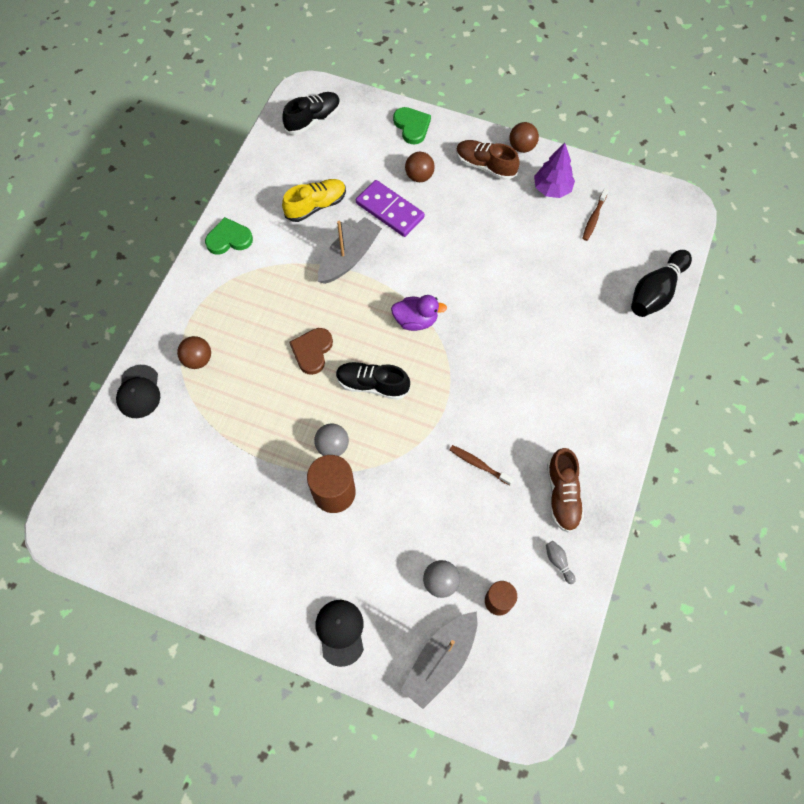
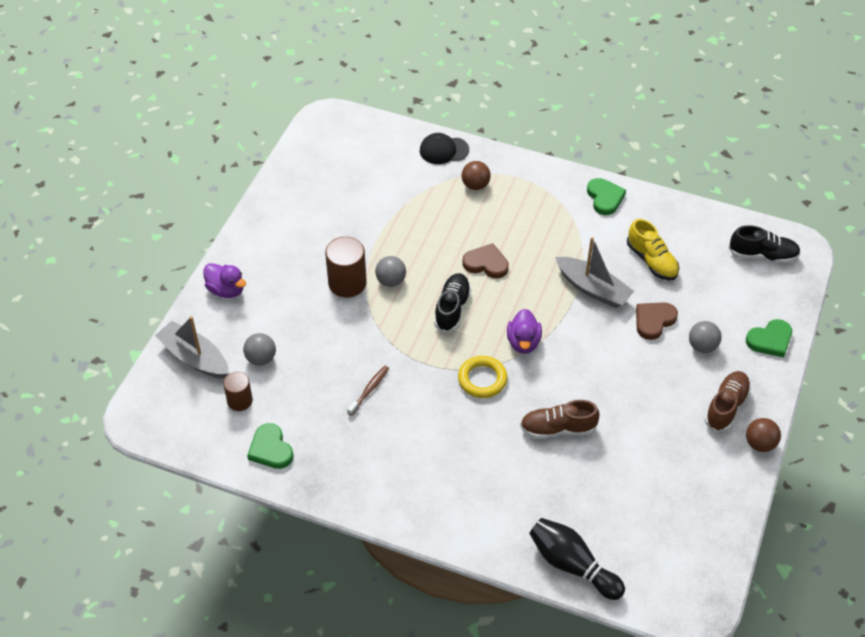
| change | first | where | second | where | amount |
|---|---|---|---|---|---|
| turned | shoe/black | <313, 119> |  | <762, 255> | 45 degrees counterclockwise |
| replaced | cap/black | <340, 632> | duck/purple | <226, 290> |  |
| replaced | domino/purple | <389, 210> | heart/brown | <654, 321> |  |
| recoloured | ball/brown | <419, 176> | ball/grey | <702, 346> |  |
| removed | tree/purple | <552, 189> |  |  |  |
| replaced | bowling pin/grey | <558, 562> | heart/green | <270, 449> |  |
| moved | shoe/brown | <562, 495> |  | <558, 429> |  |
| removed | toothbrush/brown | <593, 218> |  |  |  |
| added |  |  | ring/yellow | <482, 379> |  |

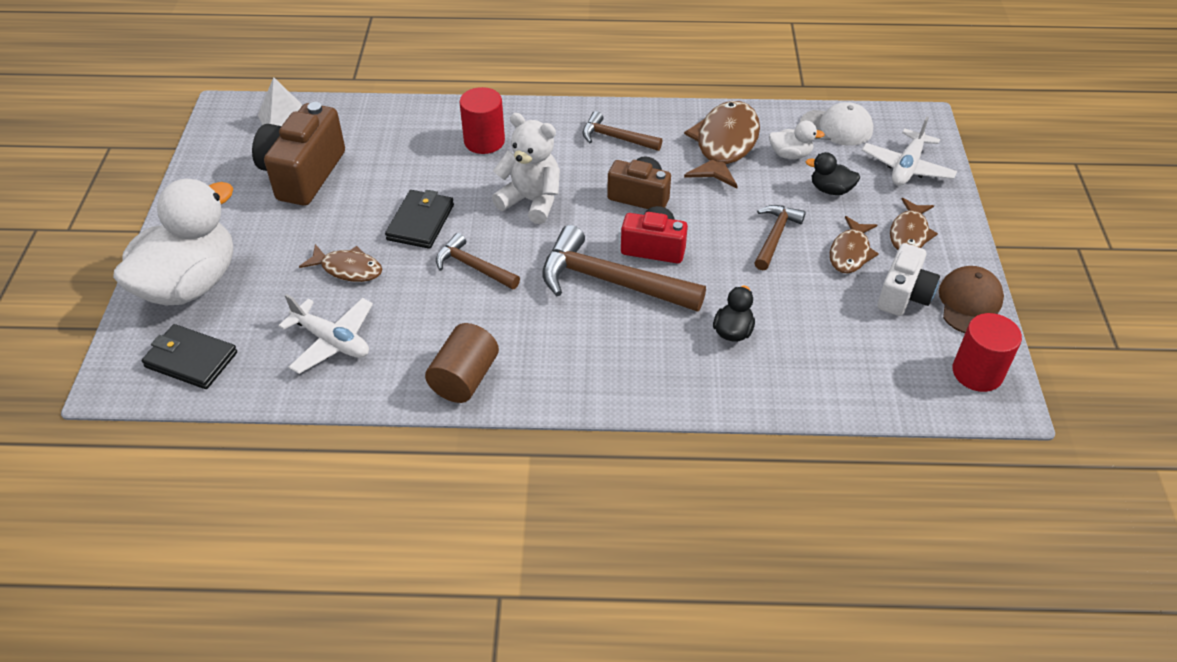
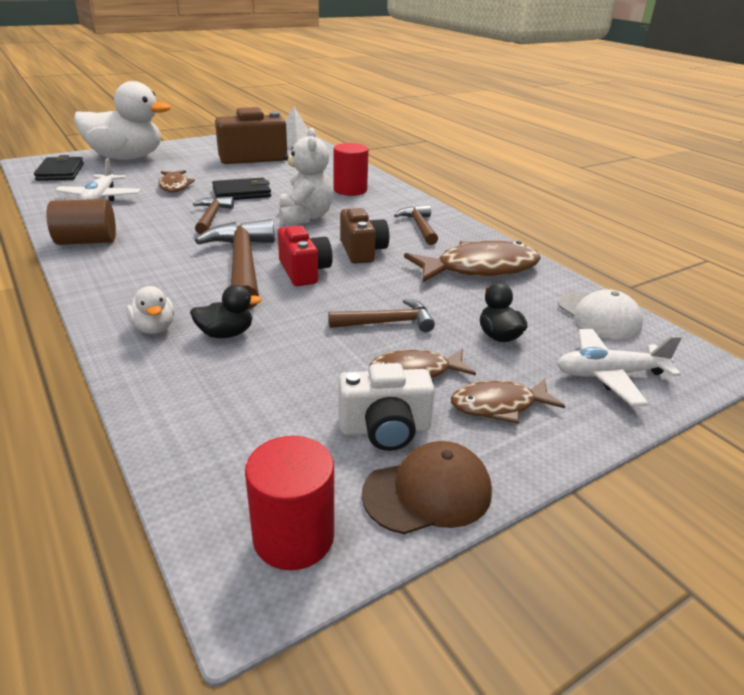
| change | first | where | second | where | amount |
|---|---|---|---|---|---|
| moved | duck/white | <790, 155> |  | <154, 328> |  |

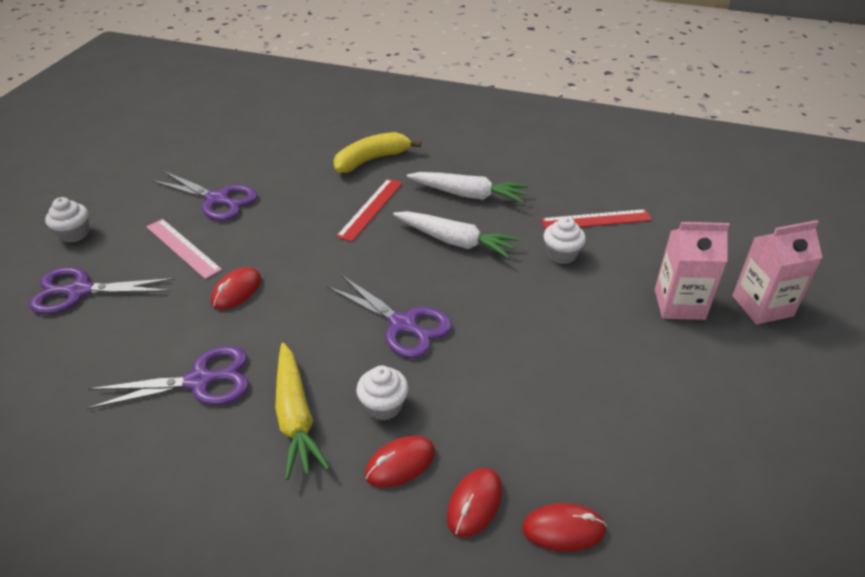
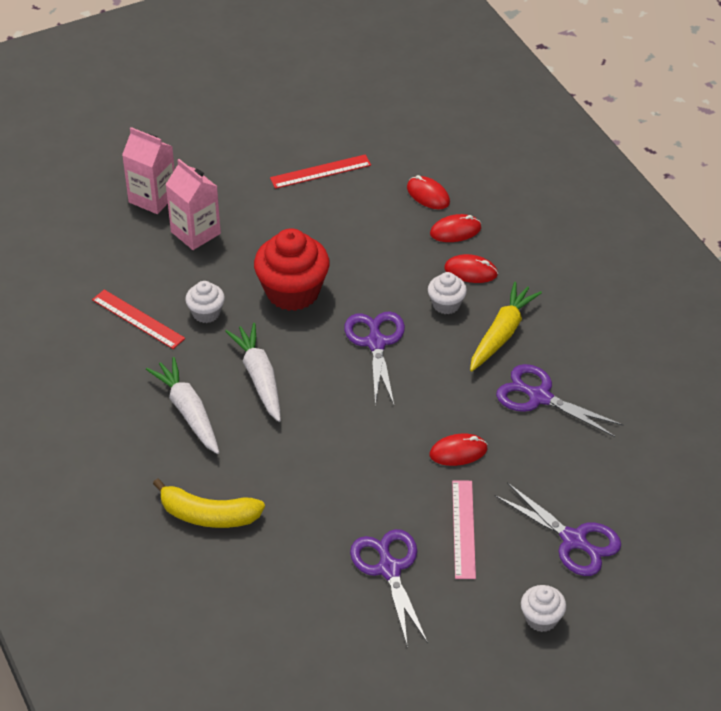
| change | first | where | second | where | amount |
|---|---|---|---|---|---|
| moved | ruler/red | <370, 209> |  | <320, 171> |  |
| added |  |  | cupcake/red | <292, 292> |  |

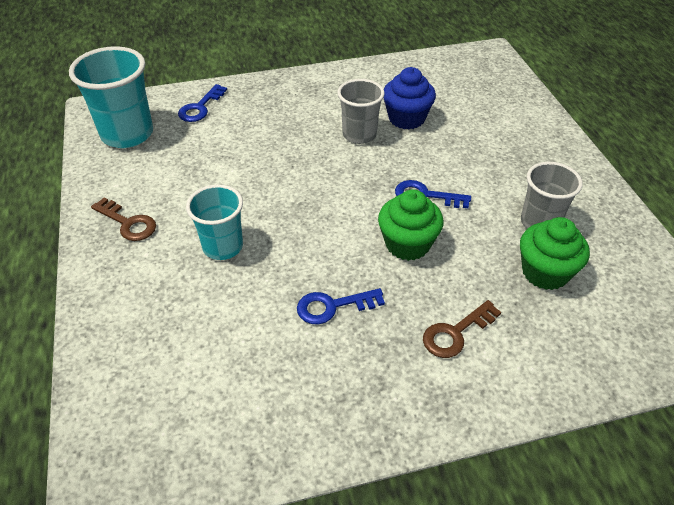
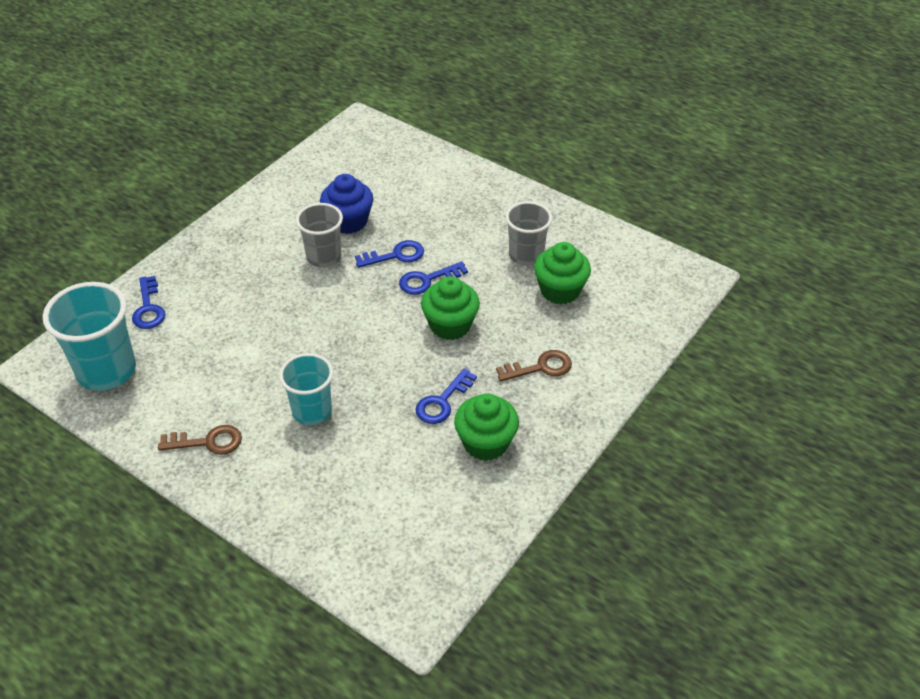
| change | first | where | second | where | amount |
|---|---|---|---|---|---|
| turned | key/brown | <455, 333> |  | <540, 367> | 120 degrees counterclockwise |
| added |  |  | key/blue | <396, 255> |  |
| added |  |  | cupcake/green | <485, 443> |  |

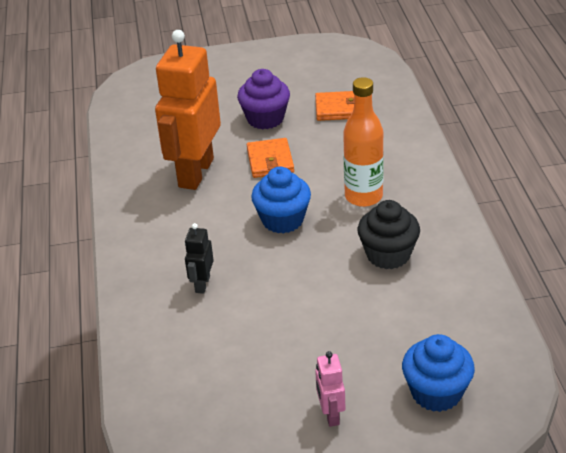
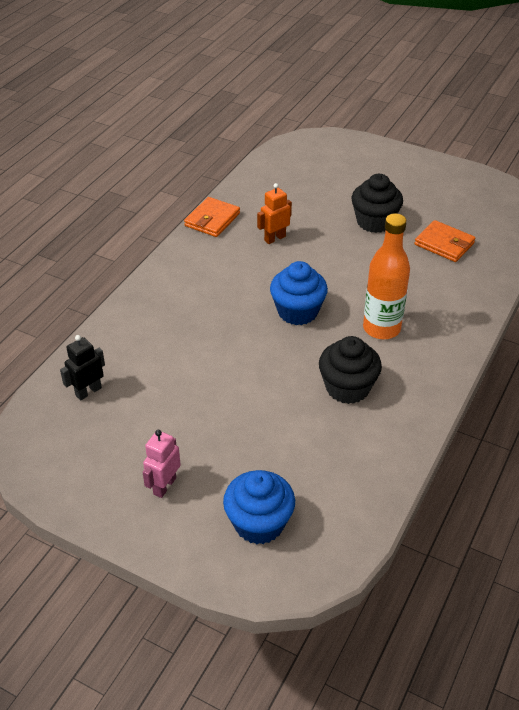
| change | first | where | second | where | amount |
|---|---|---|---|---|---|
| resized | robot/orange | <195, 173> |  | <274, 238> | x0.43 |
| moved | robot/black | <202, 284> |  | <88, 391> |  |
| recoloured | cupcake/purple | <265, 119> | cupcake/black | <374, 222> |  |
| moved | wallet/orange | <270, 161> |  | <212, 220> |  |

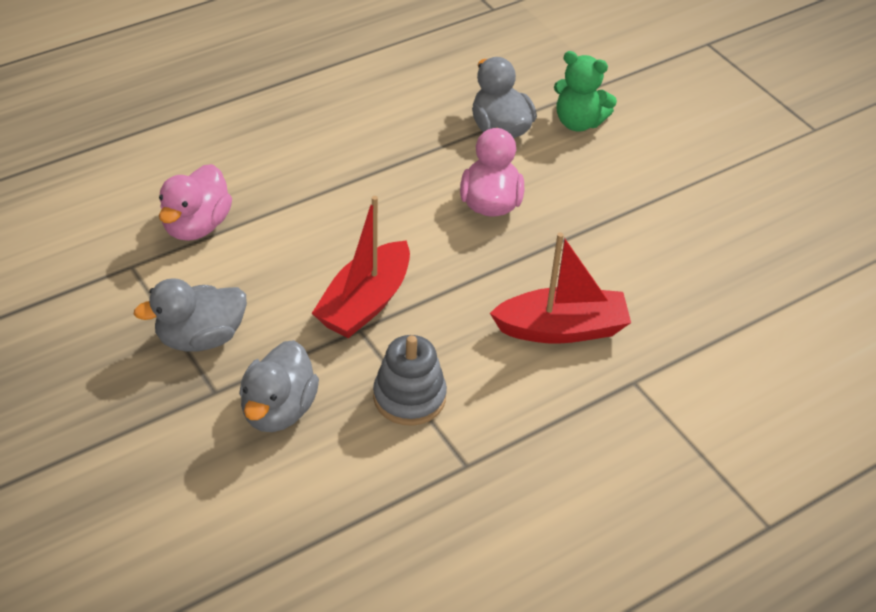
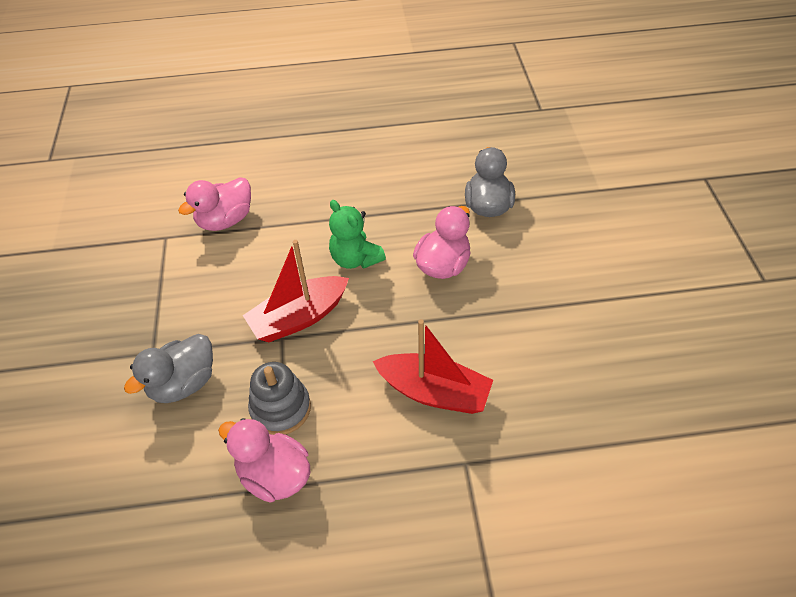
| change | first | where | second | where | amount |
|---|---|---|---|---|---|
| removed | duck/grey | <200, 338> |  |  |  |
| moved | teddy bear/green | <578, 122> |  | <355, 259> |  |
| added |  |  | duck/pink | <274, 475> |  |

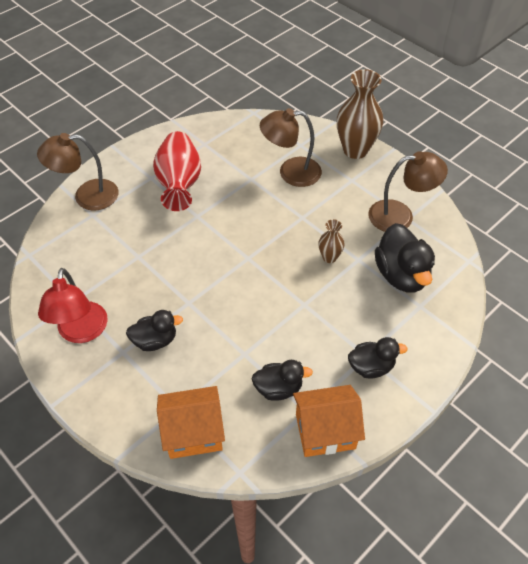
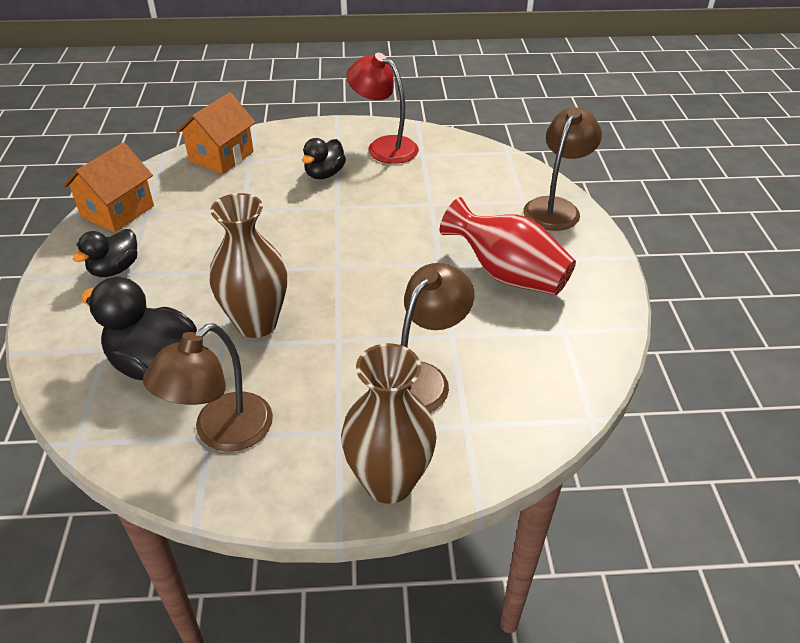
| change | first | where | second | where | amount |
|---|---|---|---|---|---|
| removed | duck/black | <278, 388> |  |  |  |
| resized | vase/brown | <329, 257> |  | <256, 323> | x1.99 |

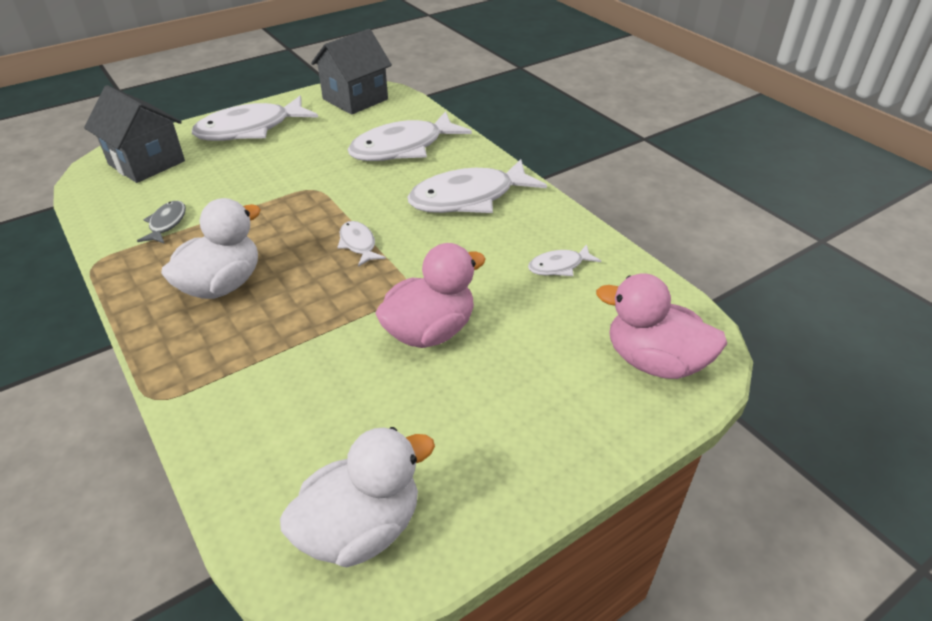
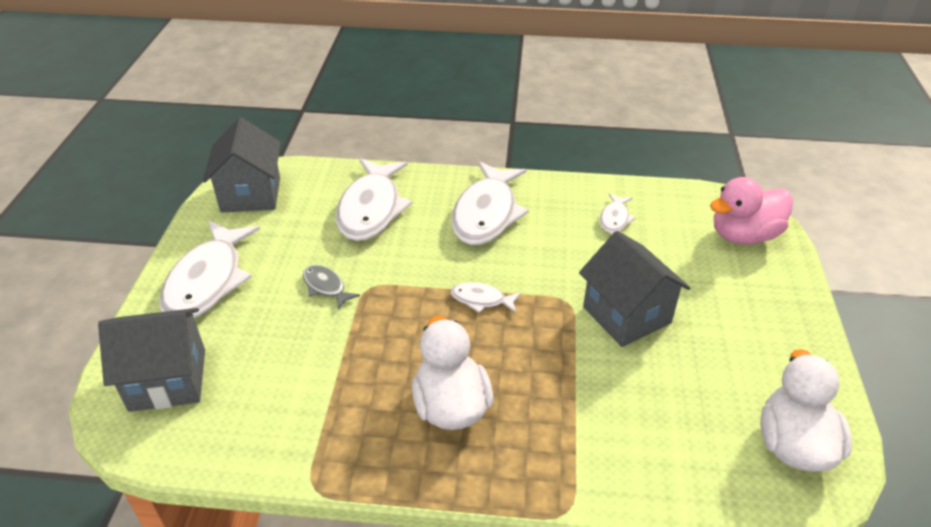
| change | first | where | second | where | amount |
|---|---|---|---|---|---|
| moved | fish/grey | <166, 223> |  | <326, 287> |  |
| replaced | duck/pink | <430, 331> | house/grey | <626, 315> |  |

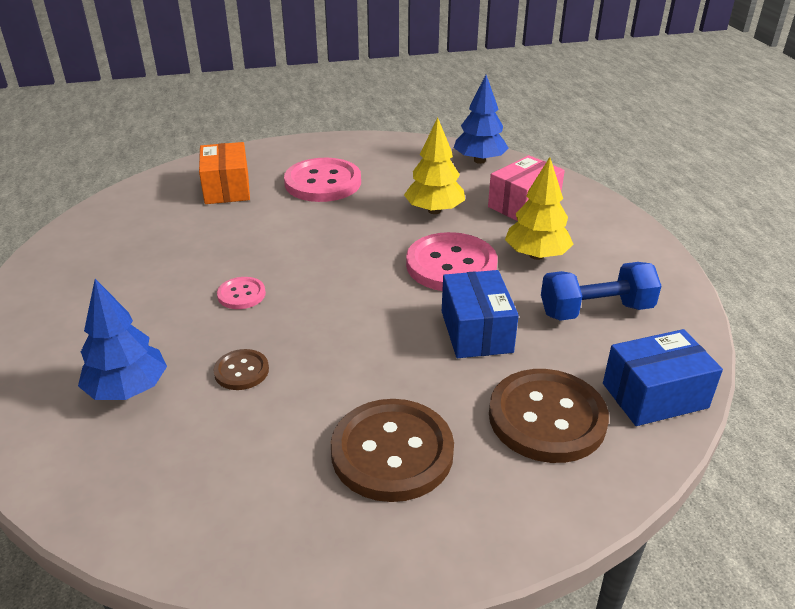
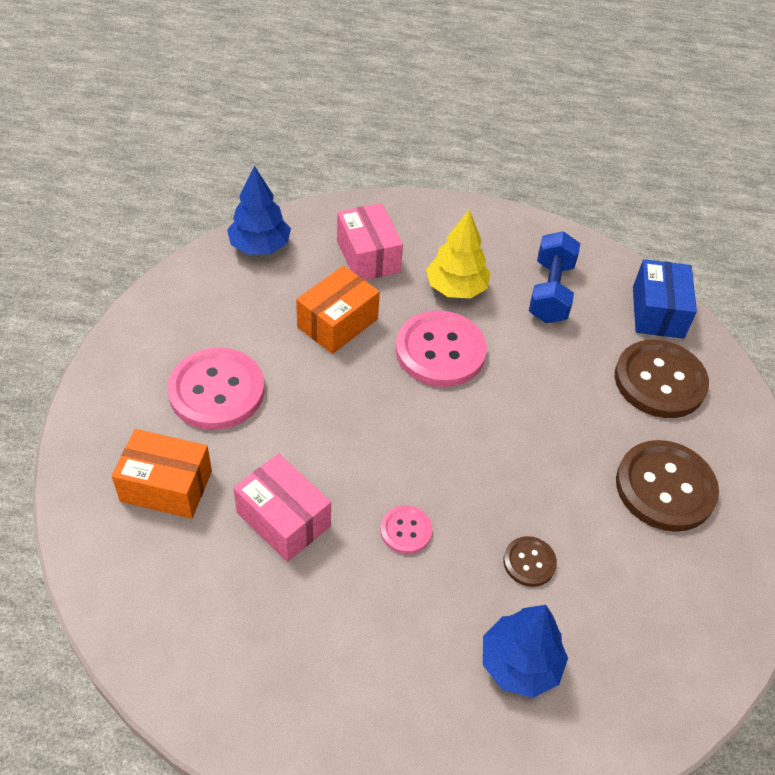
| change | first | where | second | where | amount |
|---|---|---|---|---|---|
| replaced | tree/yellow | <434, 210> | box/orange | <337, 323> |  |
| removed | box/blue | <476, 331> |  |  |  |
| added |  |  | box/pink | <283, 519> |  |

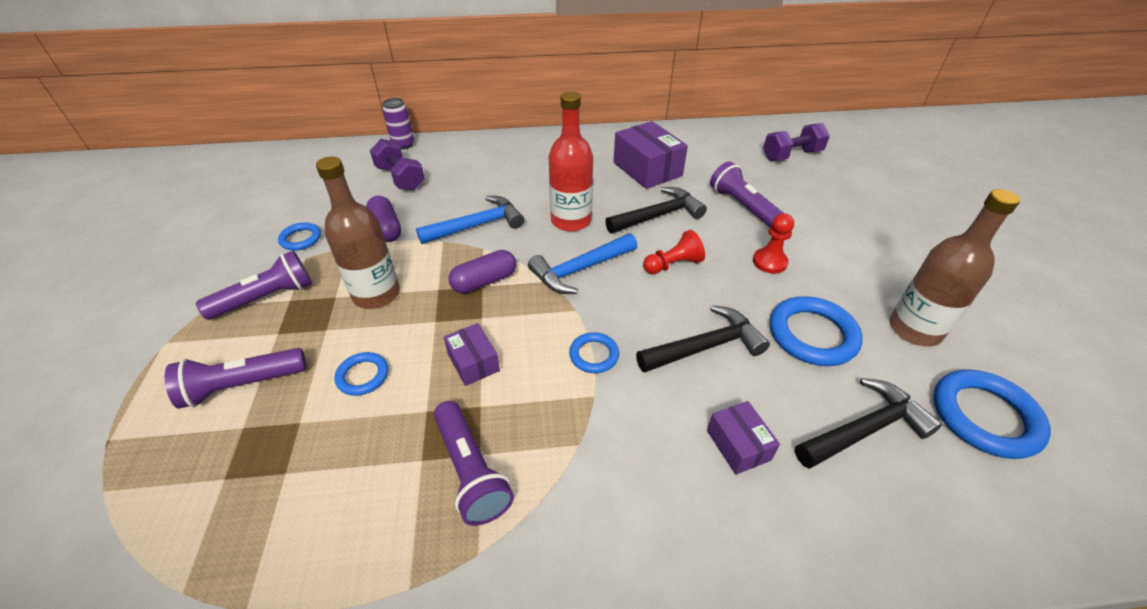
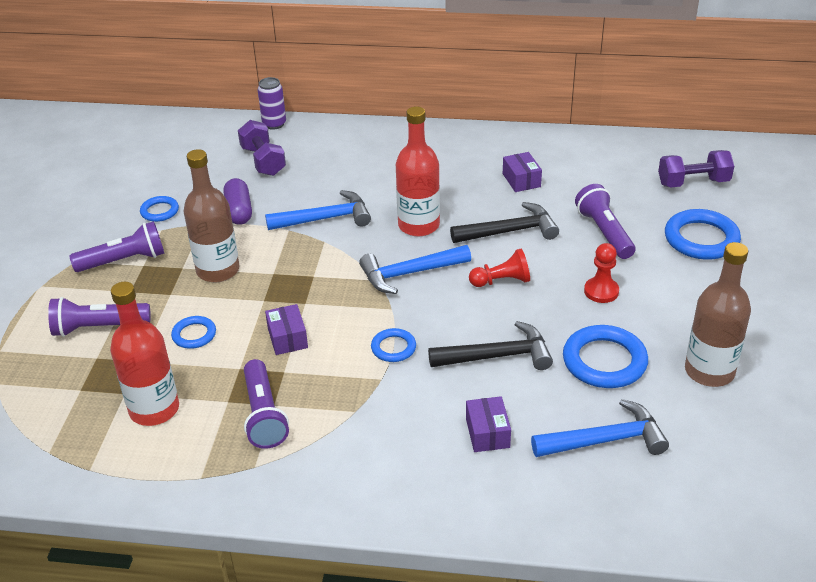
| change | first | where | second | where | amount |
|---|---|---|---|---|---|
| removed | capsule/purple | <484, 281> |  |  |  |
| resized | box/purple | <647, 169> |  | <521, 180> | x0.56 |
| recoloured | hammer/black | <865, 429> | hammer/blue | <606, 440> |  |
| moved | ring/blue | <984, 417> |  | <701, 239> |  |
| added |  |  | bottle/red | <154, 409> |  |

